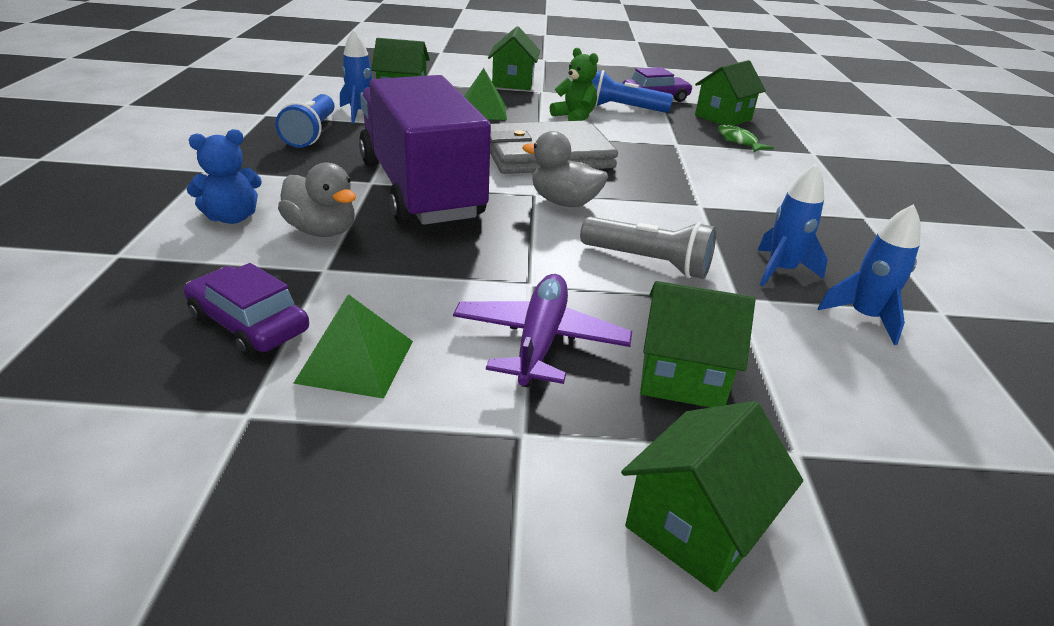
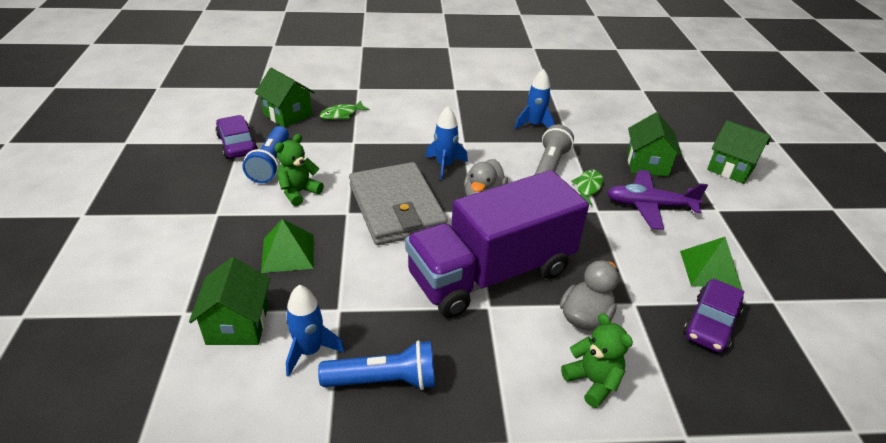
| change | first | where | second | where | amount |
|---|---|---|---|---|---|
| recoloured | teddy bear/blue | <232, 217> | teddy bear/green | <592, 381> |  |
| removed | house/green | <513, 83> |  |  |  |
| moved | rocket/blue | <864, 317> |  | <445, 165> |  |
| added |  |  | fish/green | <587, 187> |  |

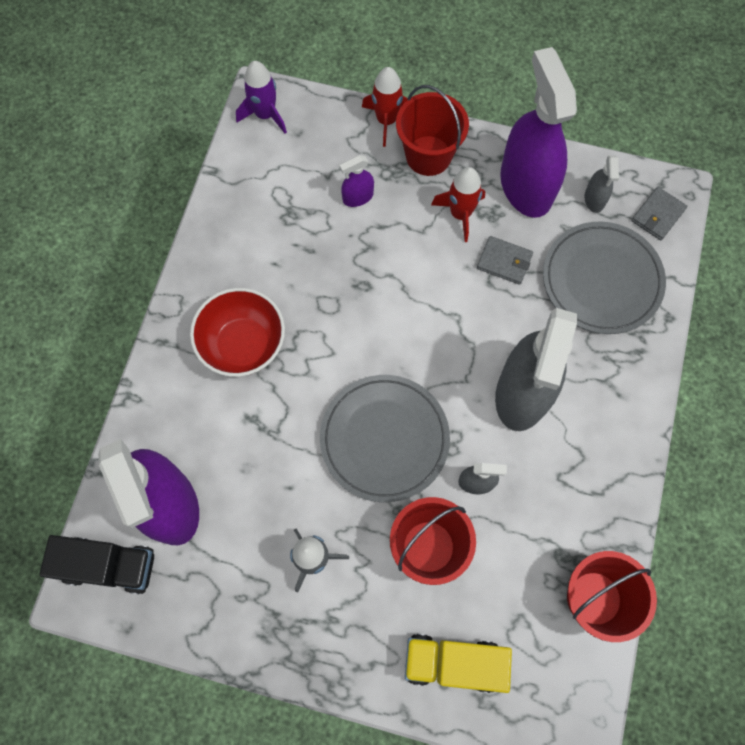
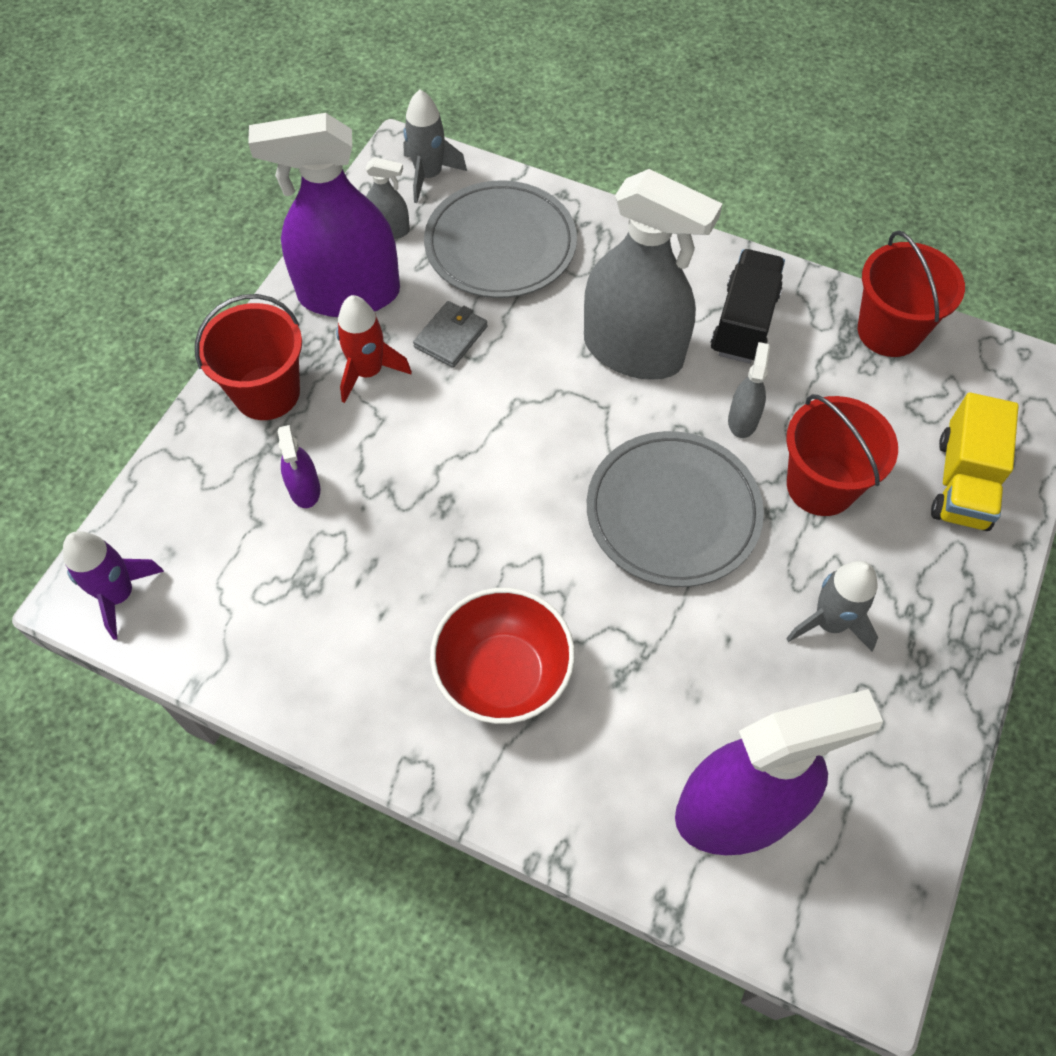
| change | first | where | second | where | amount |
|---|---|---|---|---|---|
| moved | truck/black | <109, 566> |  | <744, 323> |  |
| removed | rocket/red | <386, 120> |  |  |  |
| replaced | wallet/grey | <658, 215> | rocket/grey | <429, 175> |  |

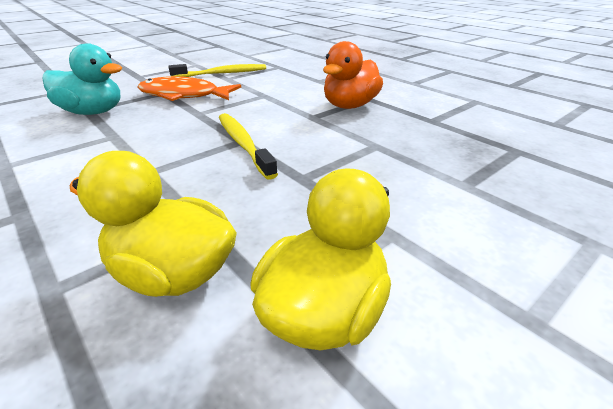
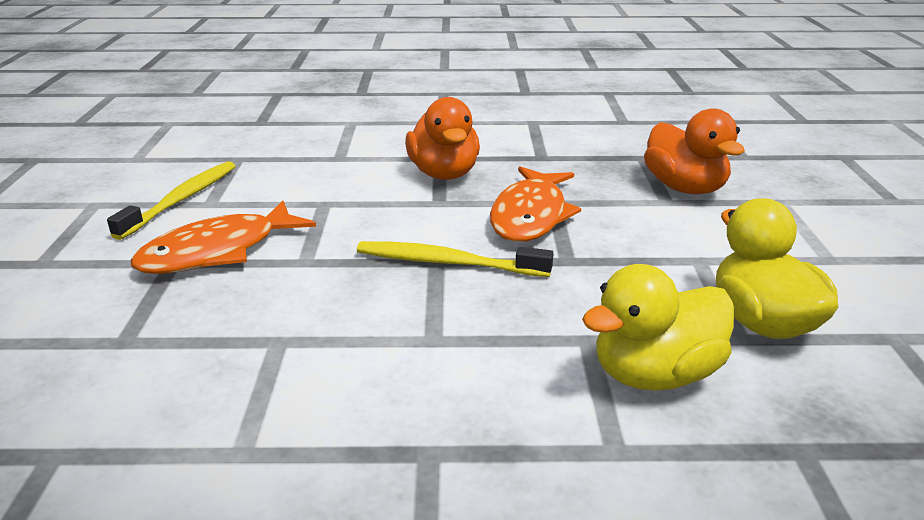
| change | first | where | second | where | amount |
|---|---|---|---|---|---|
| removed | duck/turquoise | <93, 112> |  |  |  |
| added |  |  | fish/orange | <530, 216> |  |
| added |  |  | duck/orange | <684, 188> |  |

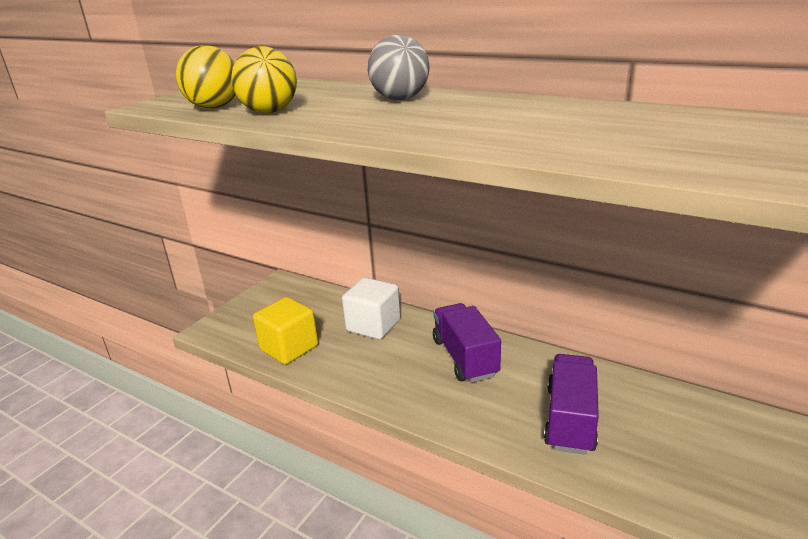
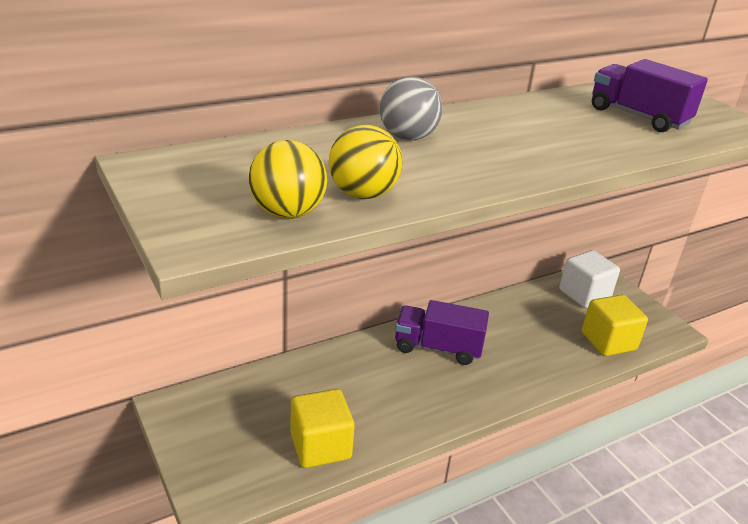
| change | first | where | second | where | amount |
|---|---|---|---|---|---|
| moved | cube/white | <373, 325> |  | <584, 294> |  |
| moved | truck/purple | <570, 419> |  | <638, 116> |  |
| added |  |  | cube/yellow | <608, 341> |  |

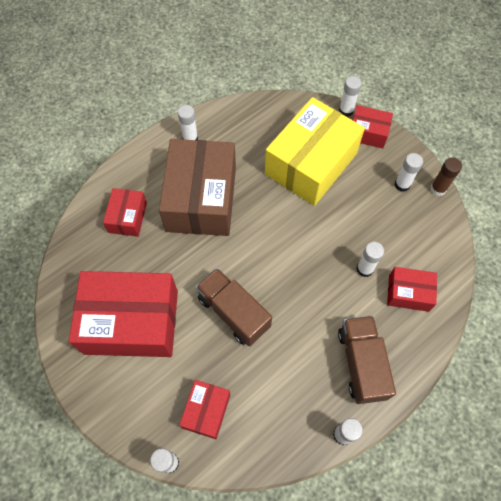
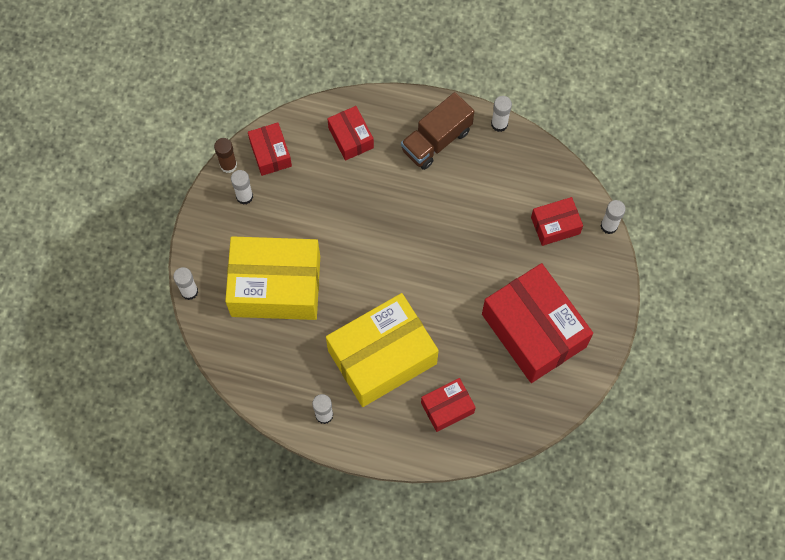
| change | first | where | second | where | amount |
|---|---|---|---|---|---|
| recoloured | box/brown | <201, 199> | box/yellow | <382, 357> |  |
| removed | truck/brown | <233, 312> |  |  |  |
| moved | box/red | <368, 133> |  | <270, 153> |  |
| removed | glue stick/white | <364, 269> |  |  |  |

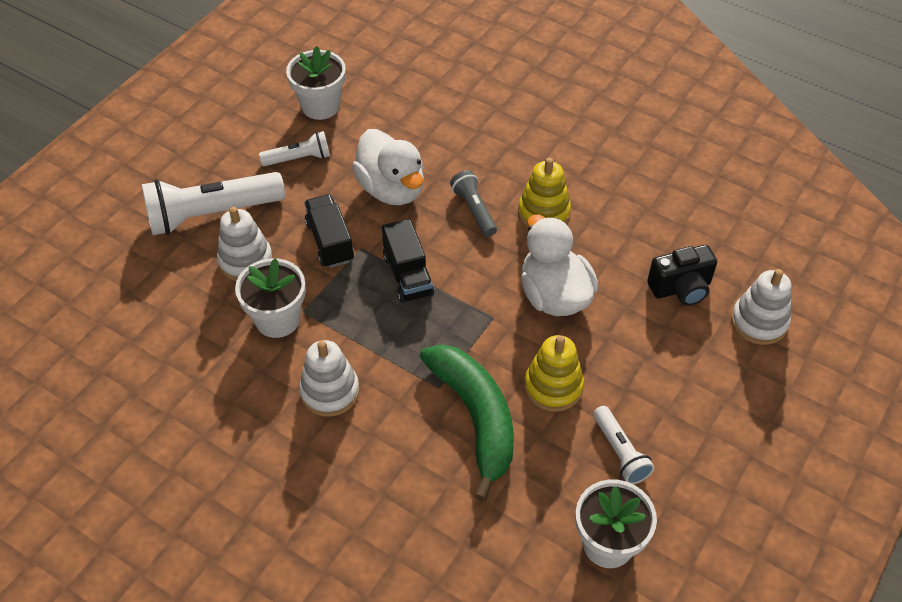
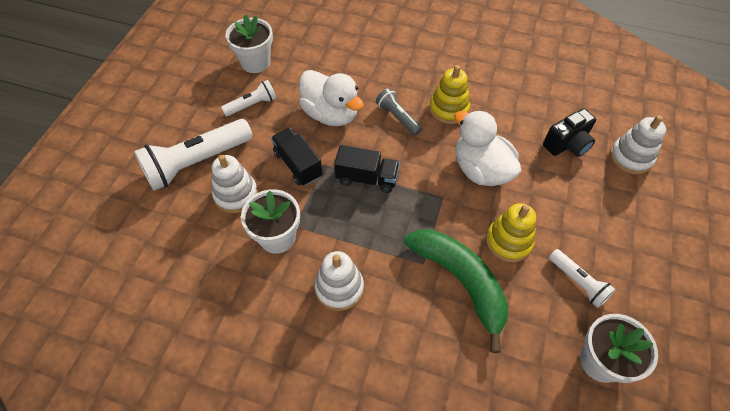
| change | first | where | second | where | amount |
|---|---|---|---|---|---|
| turned | truck/black | <408, 275> |  | <367, 178> | 45 degrees counterclockwise |

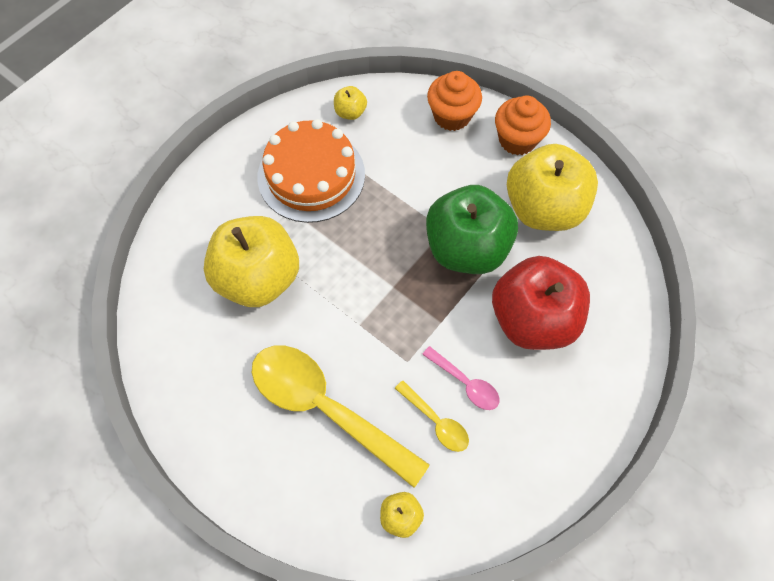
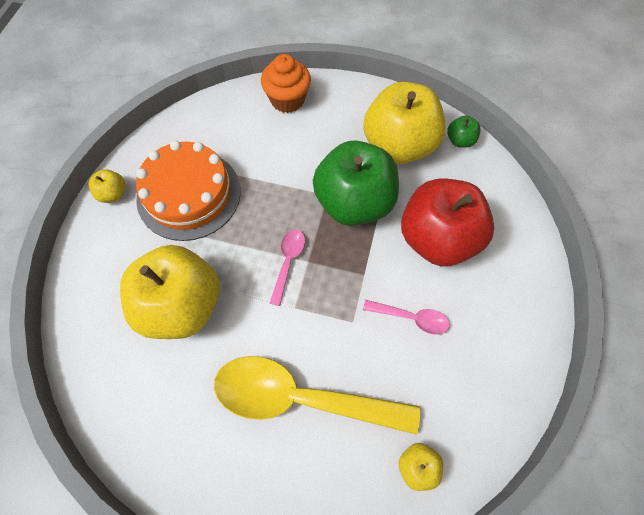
| change | first | where | second | where | amount |
|---|---|---|---|---|---|
| moved | apple/yellow | <350, 112> |  | <113, 194> |  |
| removed | spoon/yellow | <436, 421> |  |  |  |
| removed | cupcake/orange | <517, 140> |  |  |  |
| added |  |  | spoon/pink | <288, 262> |  |
| added |  |  | apple/green | <460, 141> |  |

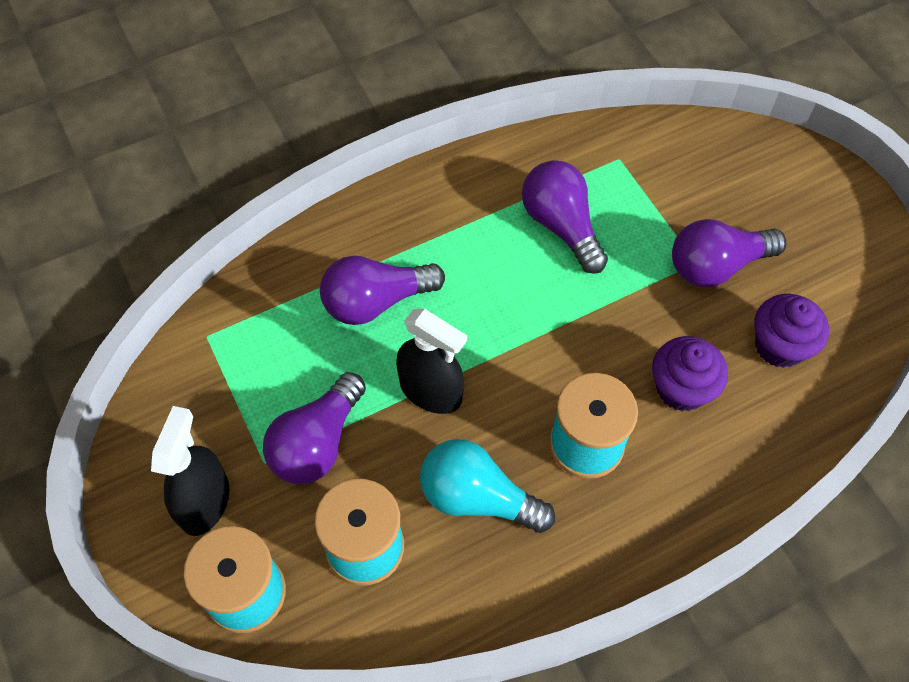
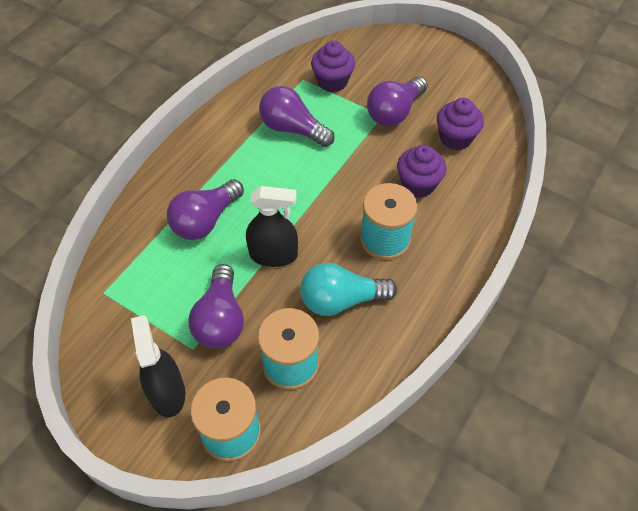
| change | first | where | second | where | amount |
|---|---|---|---|---|---|
| added |  |  | cupcake/purple | <332, 82> |  |

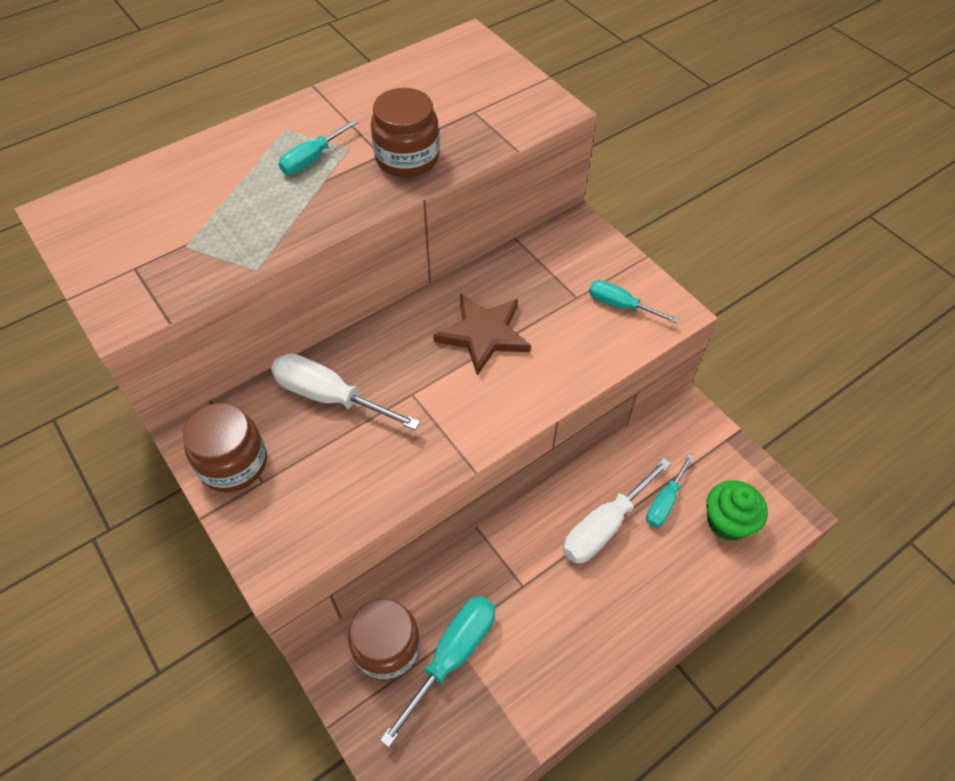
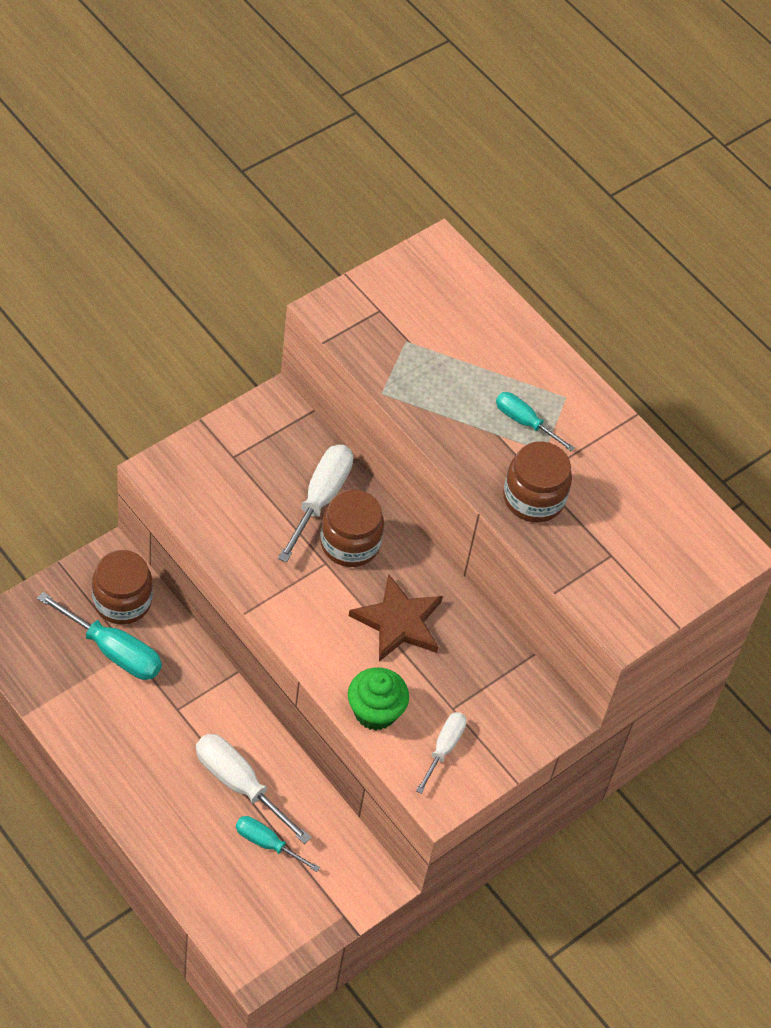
| change | first | where | second | where | amount |
|---|---|---|---|---|---|
| moved | jar/brown | <233, 463> |  | <350, 543> |  |
| recoloured | screwdriver/turquoise | <620, 305> | screwdriver/white | <444, 748> |  |
| moved | cupcake/green | <727, 522> |  | <375, 711> |  |

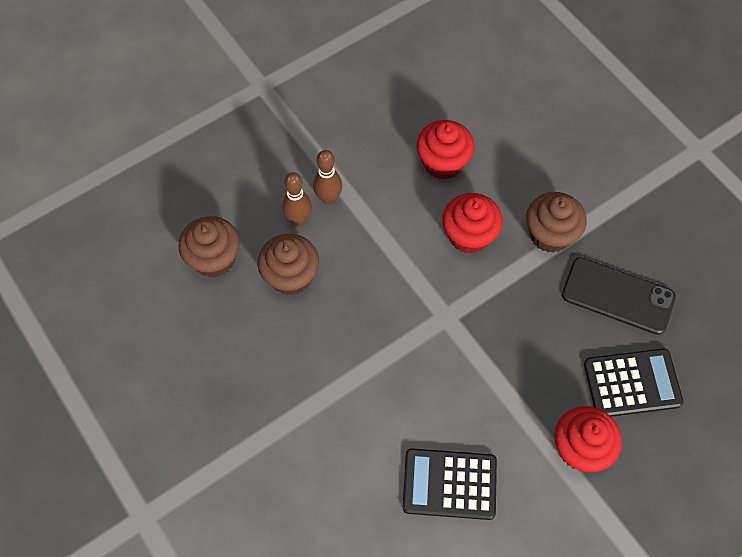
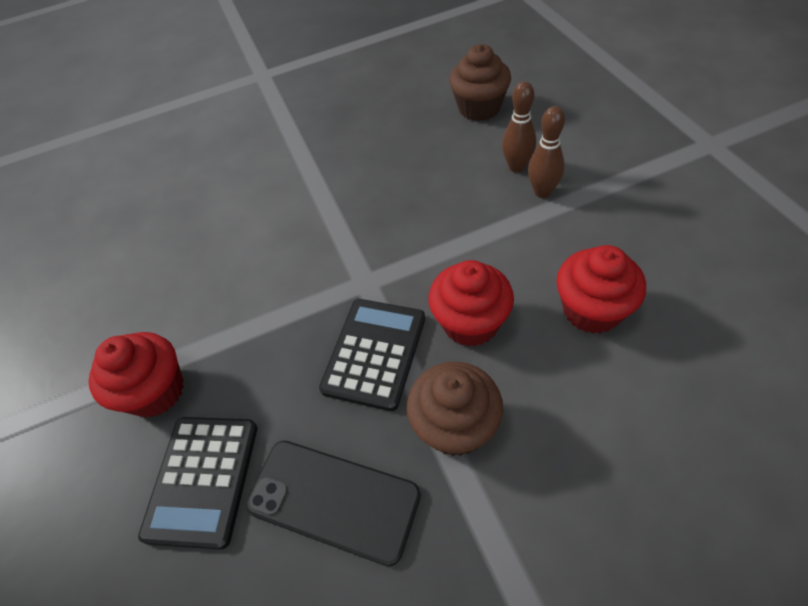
| change | first | where | second | where | amount |
|---|---|---|---|---|---|
| removed | cupcake/brown | <291, 276> |  |  |  |
| moved | calculator/black | <449, 484> |  | <374, 353> |  |
| turned | phone/black | <618, 296> |  | <333, 499> | 75 degrees clockwise |

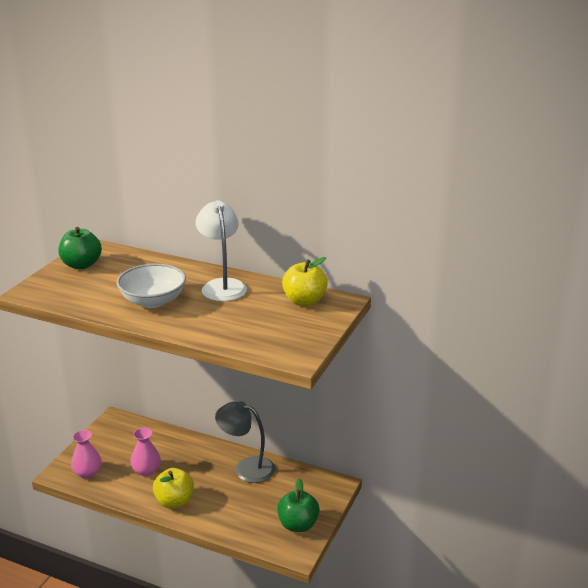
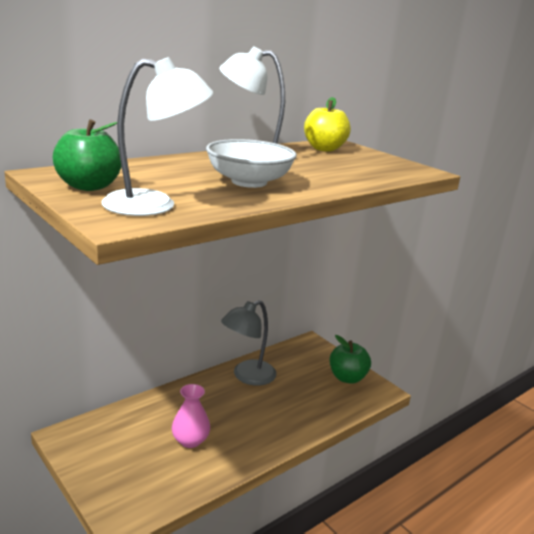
| change | first | where | second | where | amount |
|---|---|---|---|---|---|
| removed | vase/pink | <87, 473> |  |  |  |
| removed | apple/yellow | <174, 501> |  |  |  |
| added |  |  | lamp/white | <155, 205> |  |

